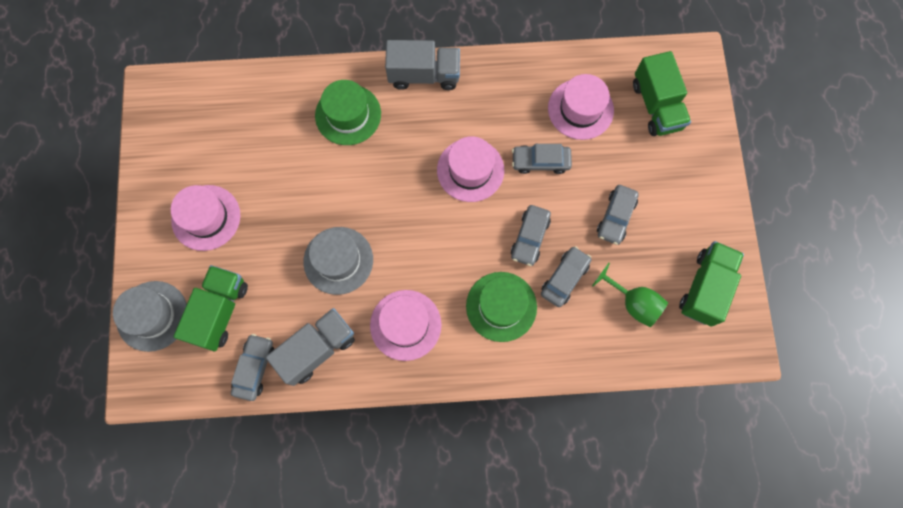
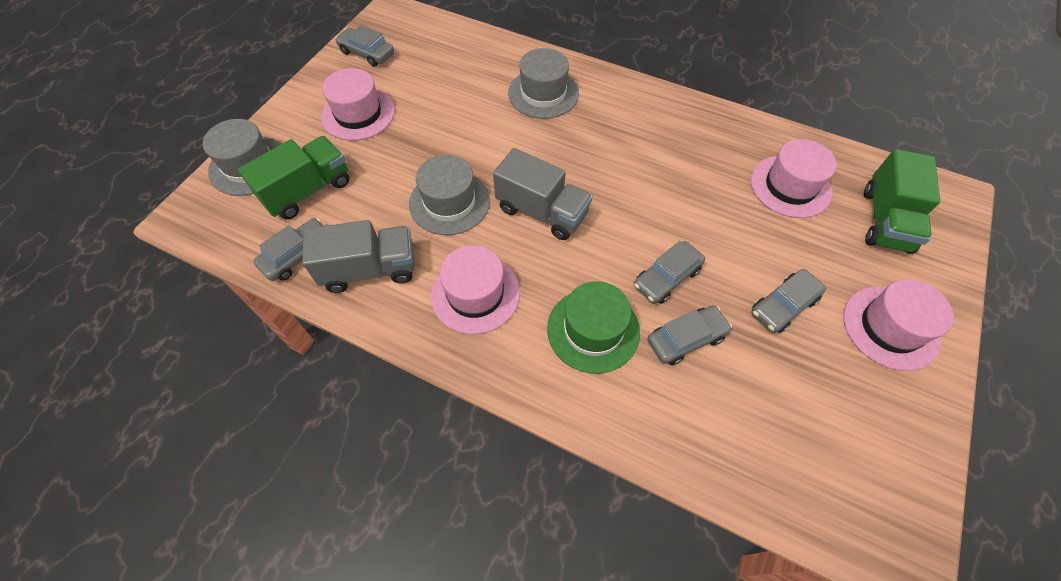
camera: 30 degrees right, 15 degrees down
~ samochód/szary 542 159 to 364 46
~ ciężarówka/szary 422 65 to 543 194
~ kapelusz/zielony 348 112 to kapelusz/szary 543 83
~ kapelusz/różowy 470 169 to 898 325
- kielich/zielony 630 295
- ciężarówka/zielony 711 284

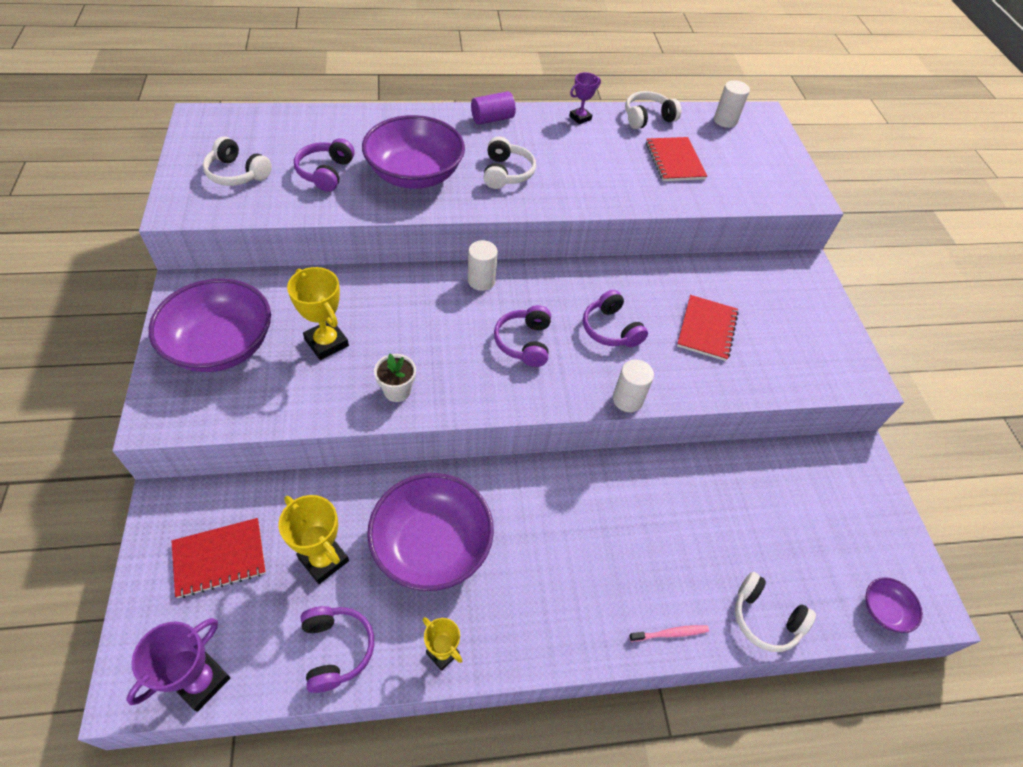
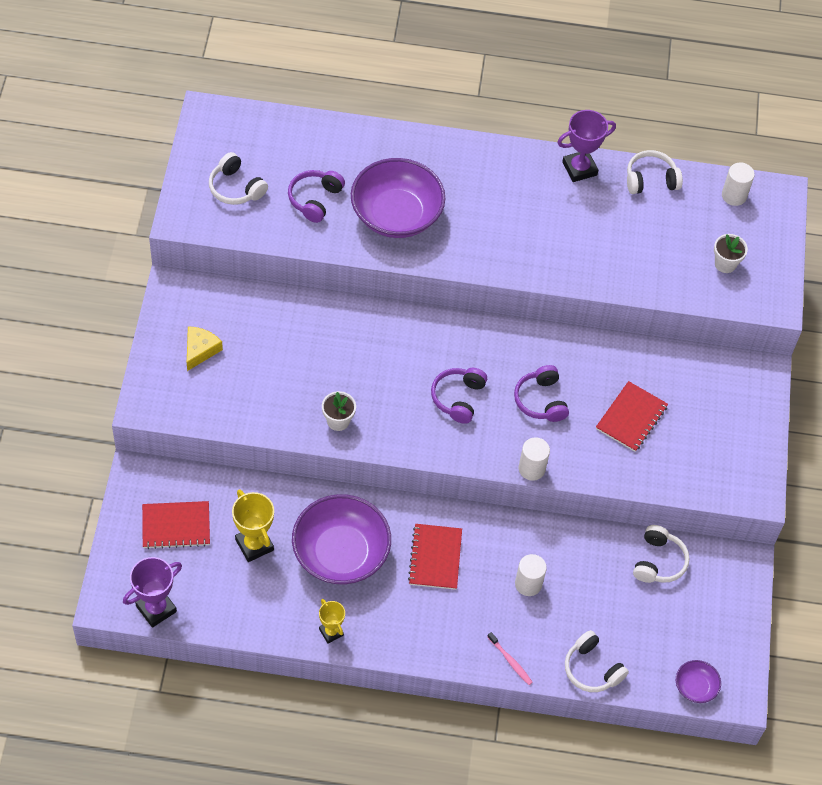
camera: 15 degrees right, 5 degrees up
~ miska/fioletowy 210 325 to ser/żółty 205 348
~ zeszyt/czerwony 676 159 to 435 557
~ szczoteczka do zębów/różowy 669 633 = 510 658 45 degrees clockwise
~ walec/biały 483 265 to 531 575
~ puchar/fioletowy 585 98 = 586 146 x1.62
~ słuchawki/biały 509 163 to 661 554
+ doniczka/biały 731 253
- puchar/żółty 318 313
- słuchawki/fioletowy 337 649
- walec/fioletowy 493 108

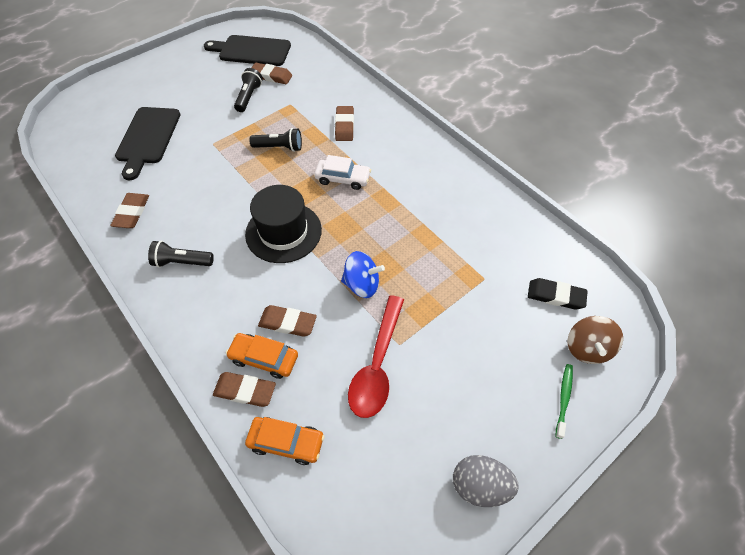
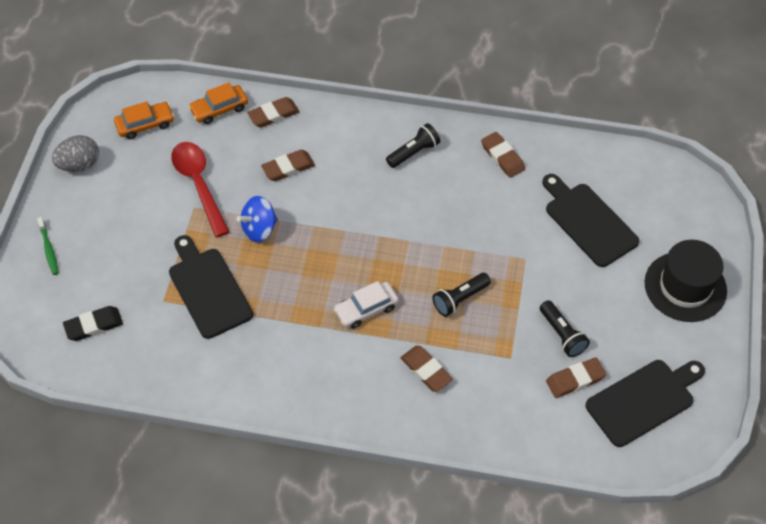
camera: 140 degrees right, 0 degrees up
~ samochód/pomarańczowy 262 356 to 144 120
+ deska do krojenia/czarny 211 287
~ kapelusz/czarny 283 224 to 686 281
- bączek/brązowy 595 340

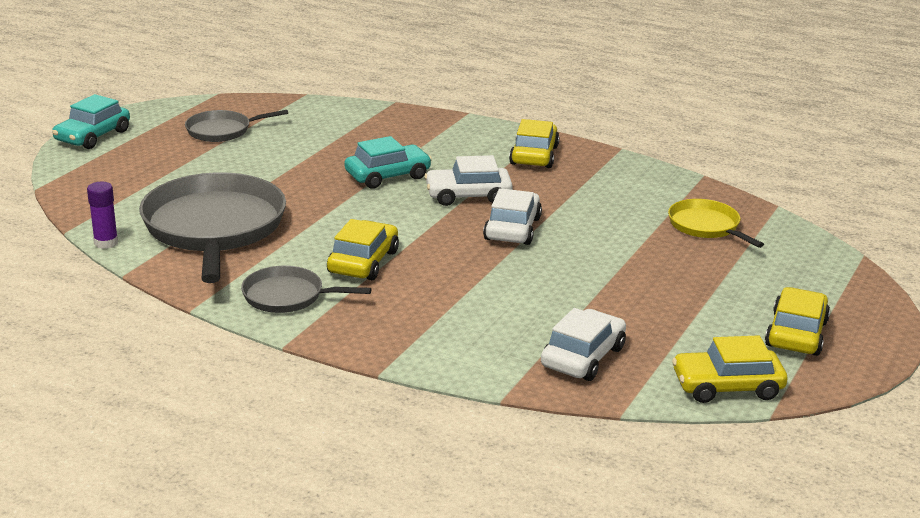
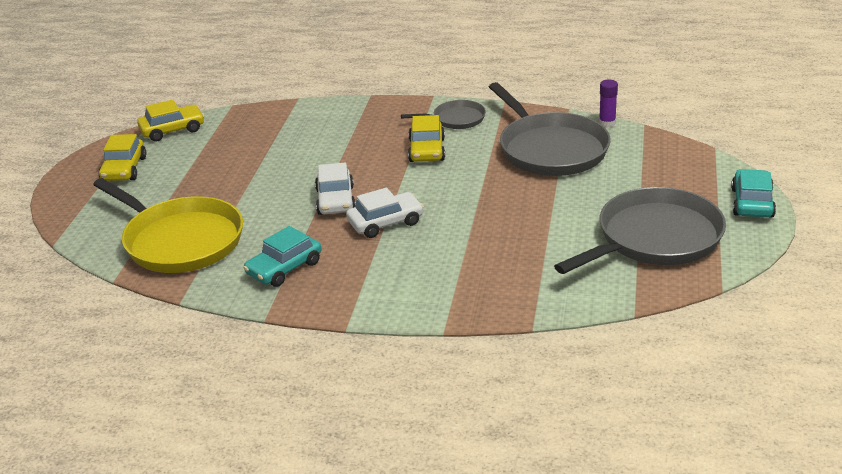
camera: 165 degrees right, 5 degrees up
~ patelnia/żółty 716 223 = 168 225 x1.97
~ samochód/turkusowy 388 162 to 282 256
~ patelnia/szary 236 126 = 640 230 x1.97
- samochód/żółty 534 143
- samochód/biały 583 344

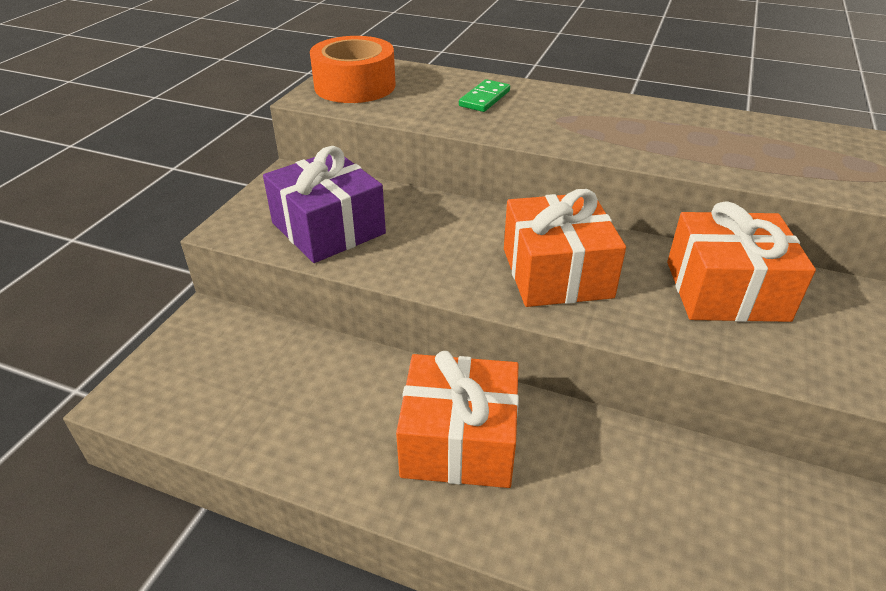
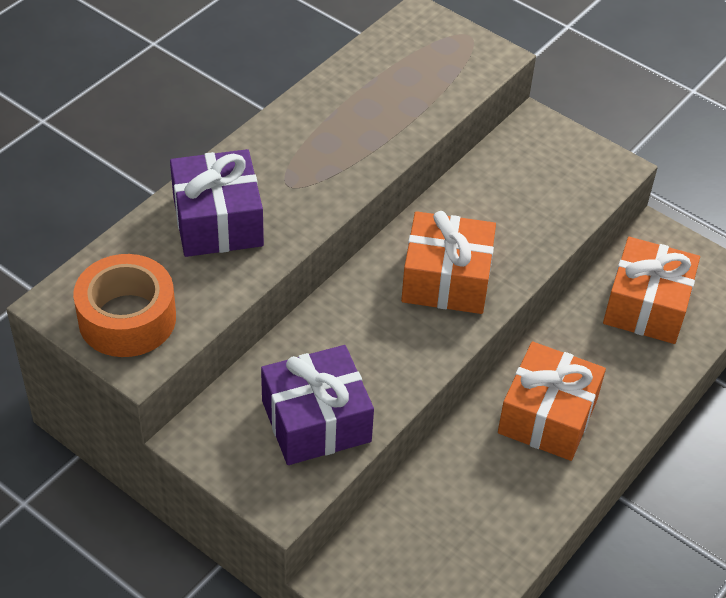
camera: 75 degrees left, 10 degrees up
~ kostka domina/zielony 484 95 to prezent/fioletowy 217 203
~ prezent/pomarańczowy 741 261 to 651 290

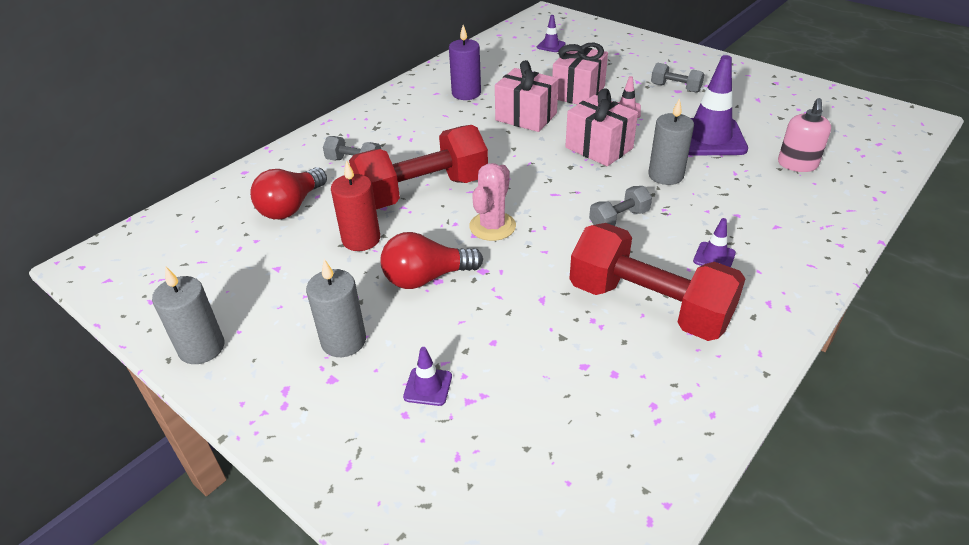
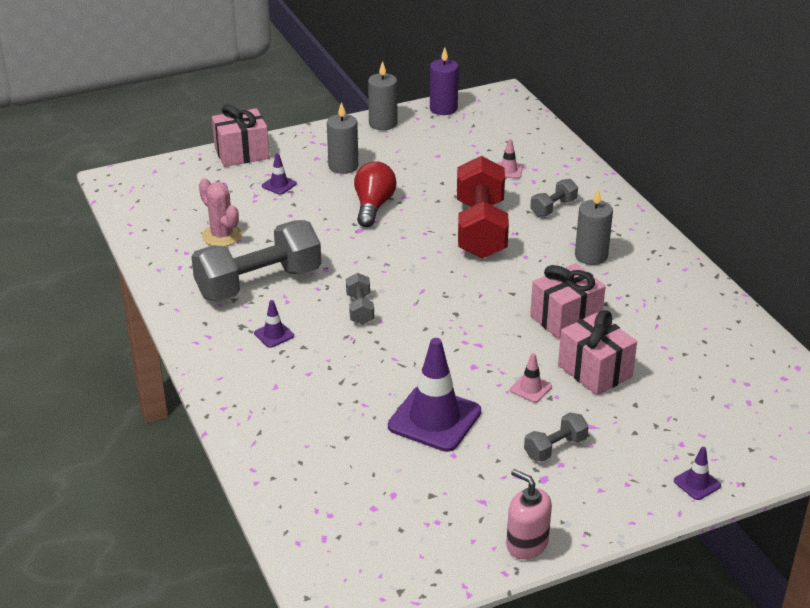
camera: 115 degrees right, 5 degrees down
~ hantel/czerwony 657 282 to hantel/szary 256 260
~ kaktus/różowy 492 202 to 220 212
~ prezent/różowy 601 127 to 240 135
~ świeca/fioletowy 465 62 to 444 81
~ żarówka/czerwony 288 193 to pachołek/różowy 510 159
~ dozownik mydła/różowy 804 135 to 529 514
~ świeca/szary 671 141 to 594 227
~ pachołek/fioletowy 551 33 to 697 473
- świeca/czerwony 355 205

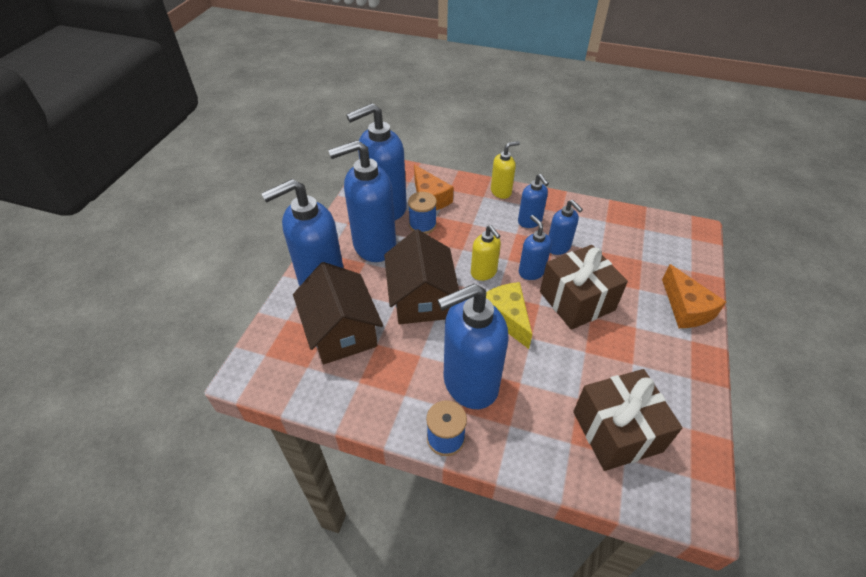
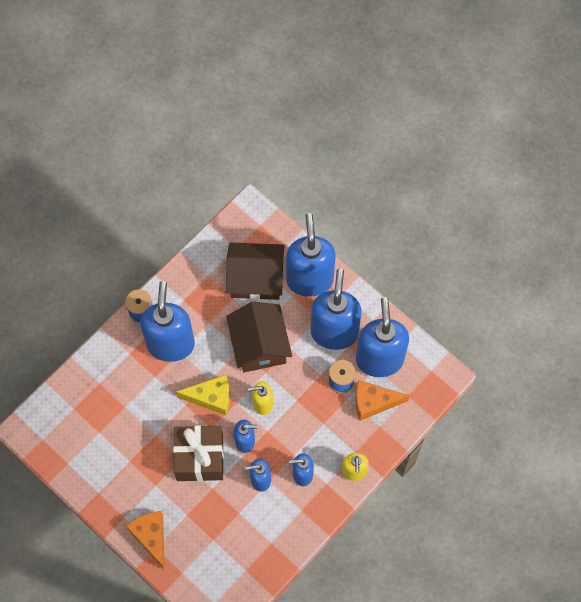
camera: 115 degrees right, 20 degrees up
~ ser/pomarańczowy 694 296 = 145 540 60 degrees clockwise
~ domek/brązowy 421 276 = 259 336 60 degrees clockwise
- prezent/brązowy 627 420

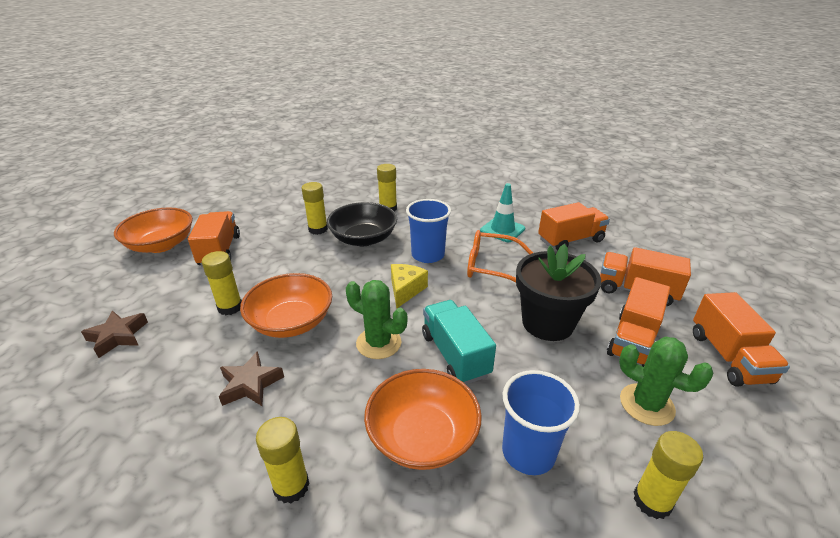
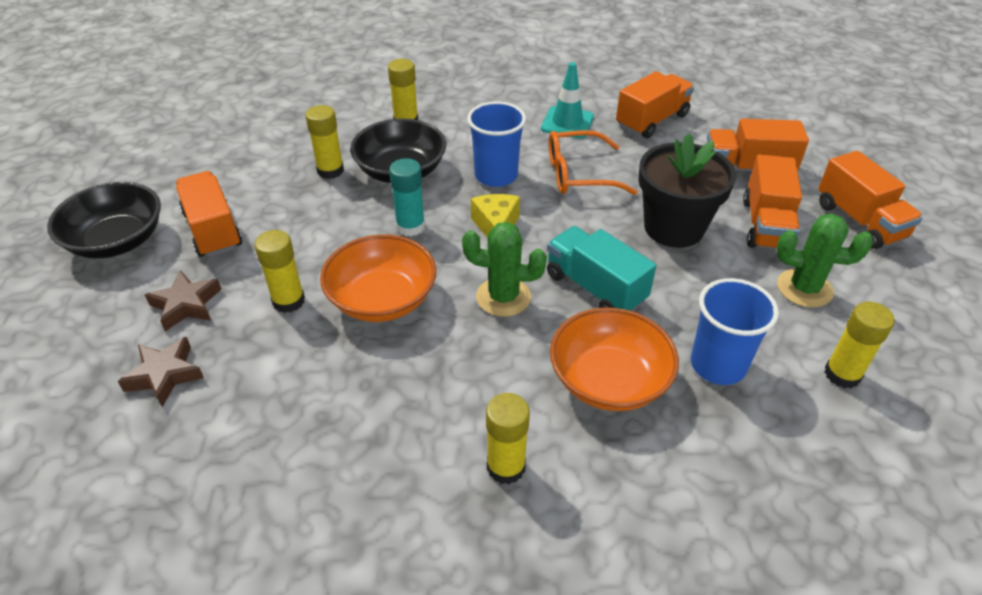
camera: 20 degrees left, 10 degrees up
~ miska/pomarańczowy 153 230 to miska/czarny 104 220
~ gwiazda/brązowy 251 378 to 183 300
+ klej w sztyfcie/turkusowy 407 197

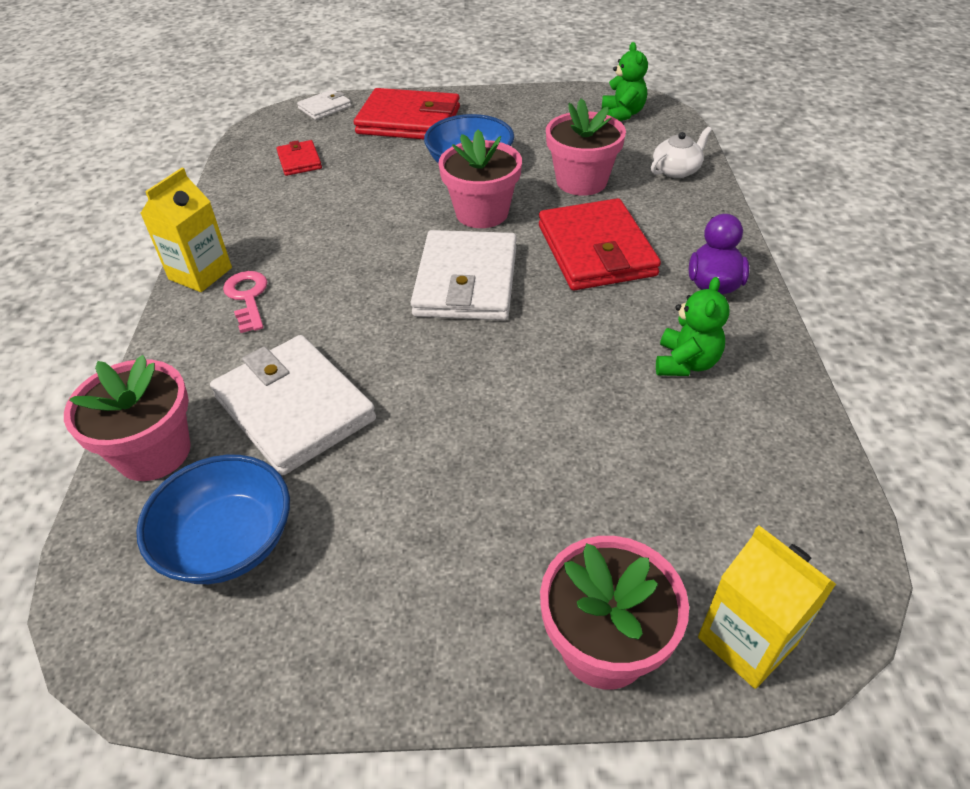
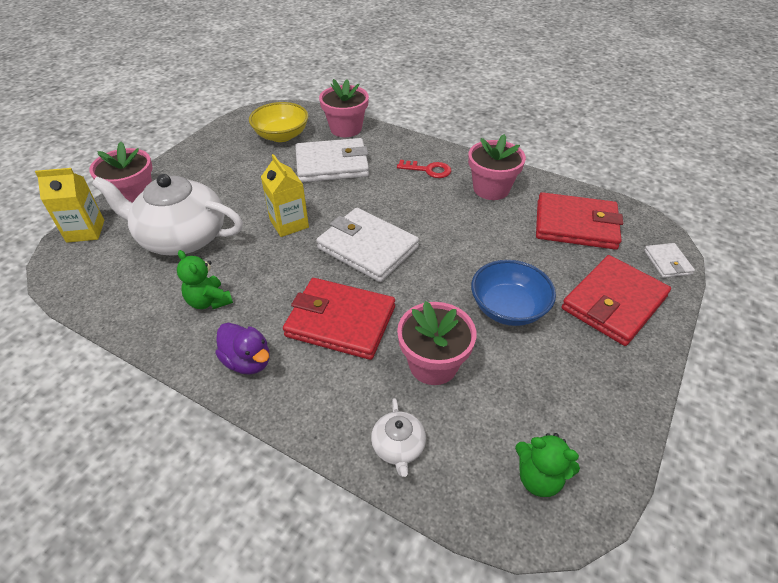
camera: 120 degrees right, 0 degrees up
+ imbryk/biały 167 214
~ miska/niebieski 213 519 to miska/żółty 278 122
~ karton mleka/żółty 186 230 to 285 195
~ klucz/różowy 245 302 to klucz/czerwony 424 169
~ doniczka/różowy 480 179 to 497 167
~ portfel/czerwony 299 158 = 579 221 x2.05

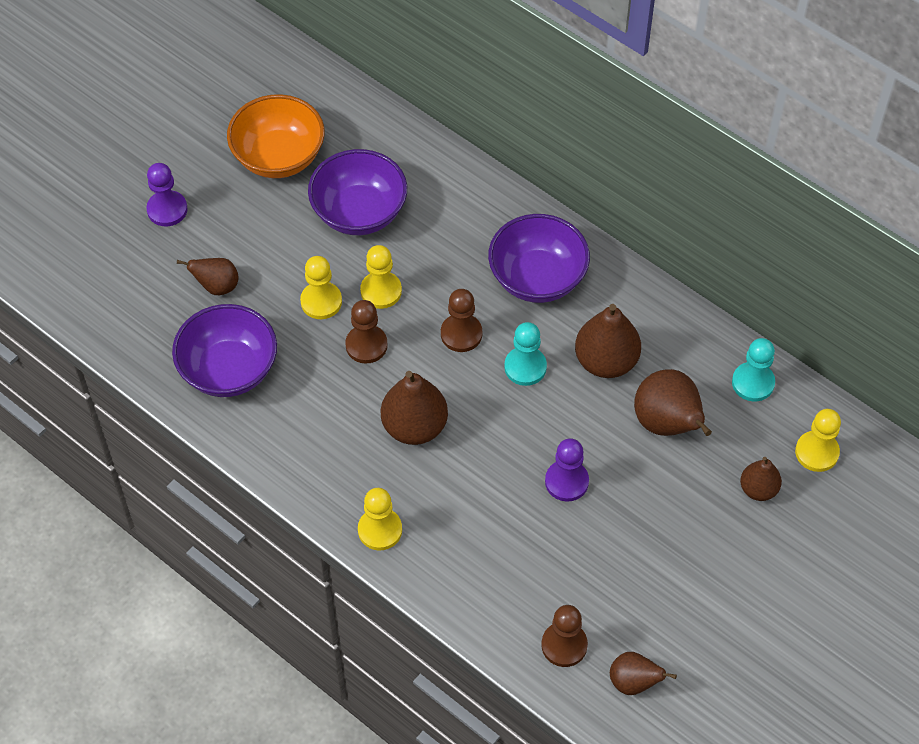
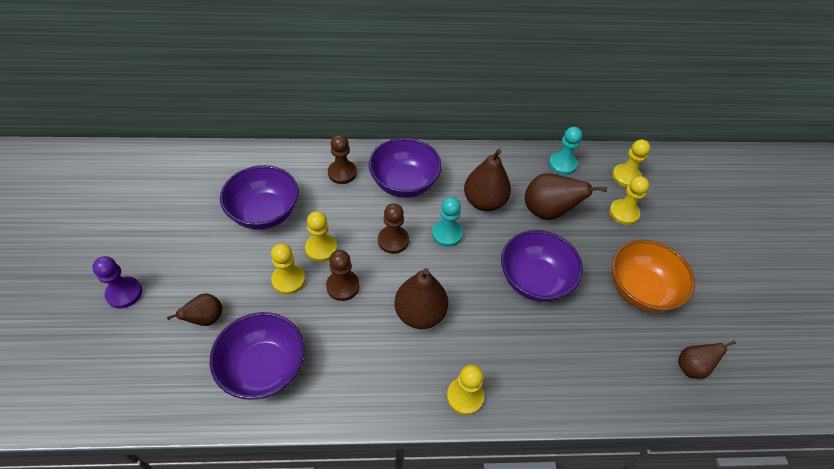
camera: 45 degrees left, 5 degrees down
~ pionek/brązowy 564 636 to 342 159
~ pionek/fioletowy 567 470 to miska/fioletowy 542 266
~ gruszka/brązowy 761 479 to pionek/żółty 629 200
~ miska/pomarańczowy 276 136 to 653 276

